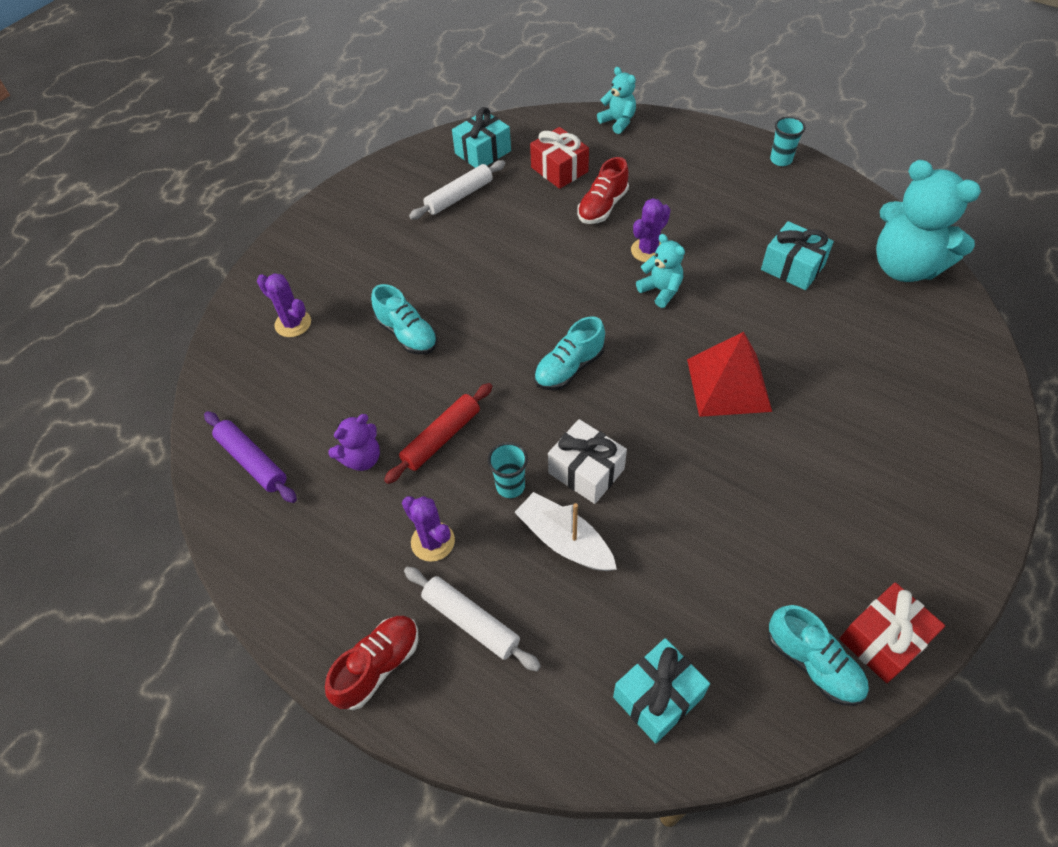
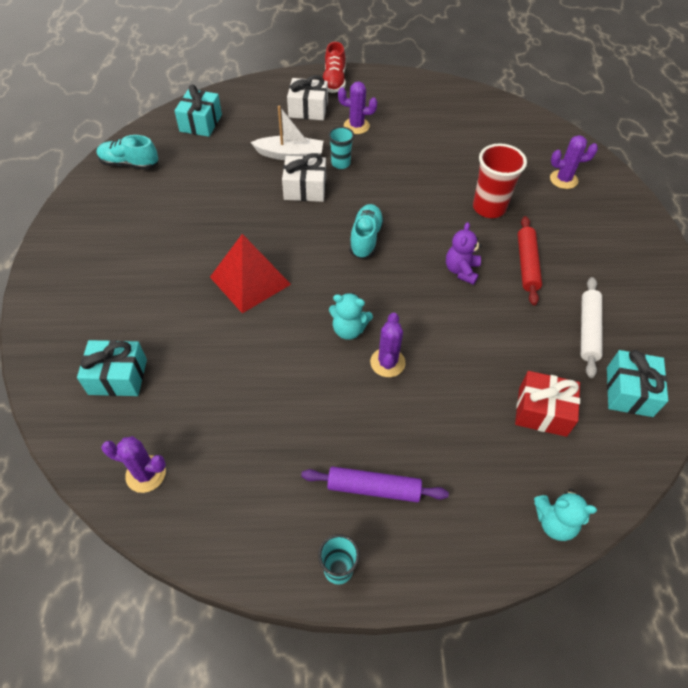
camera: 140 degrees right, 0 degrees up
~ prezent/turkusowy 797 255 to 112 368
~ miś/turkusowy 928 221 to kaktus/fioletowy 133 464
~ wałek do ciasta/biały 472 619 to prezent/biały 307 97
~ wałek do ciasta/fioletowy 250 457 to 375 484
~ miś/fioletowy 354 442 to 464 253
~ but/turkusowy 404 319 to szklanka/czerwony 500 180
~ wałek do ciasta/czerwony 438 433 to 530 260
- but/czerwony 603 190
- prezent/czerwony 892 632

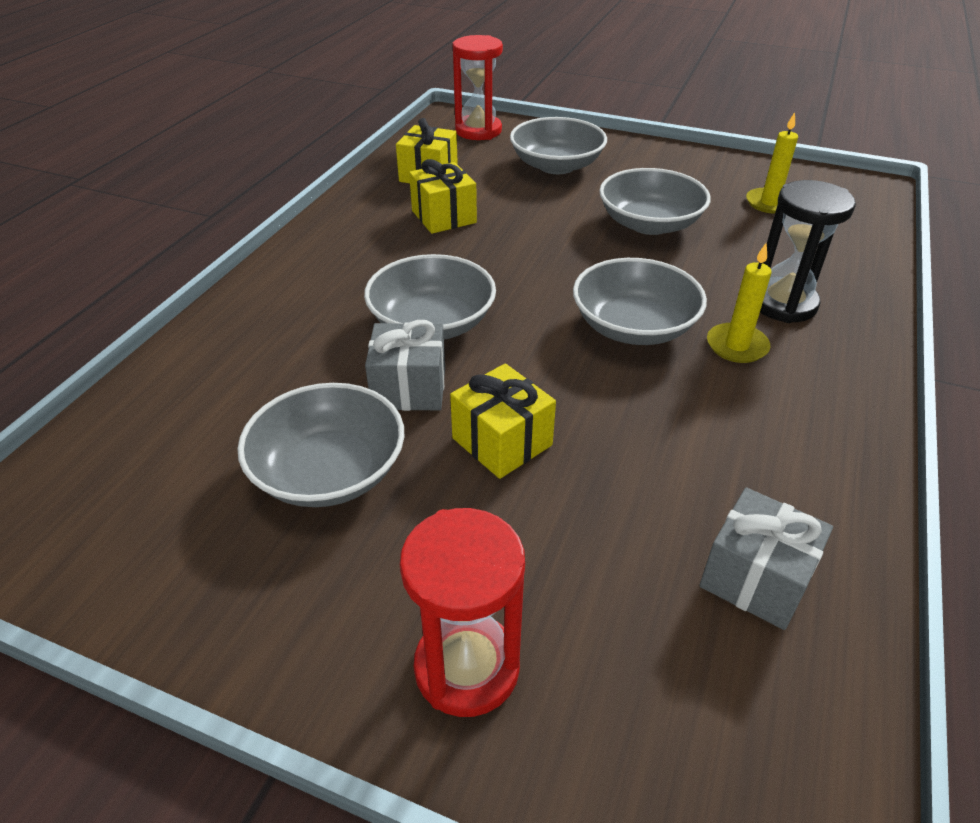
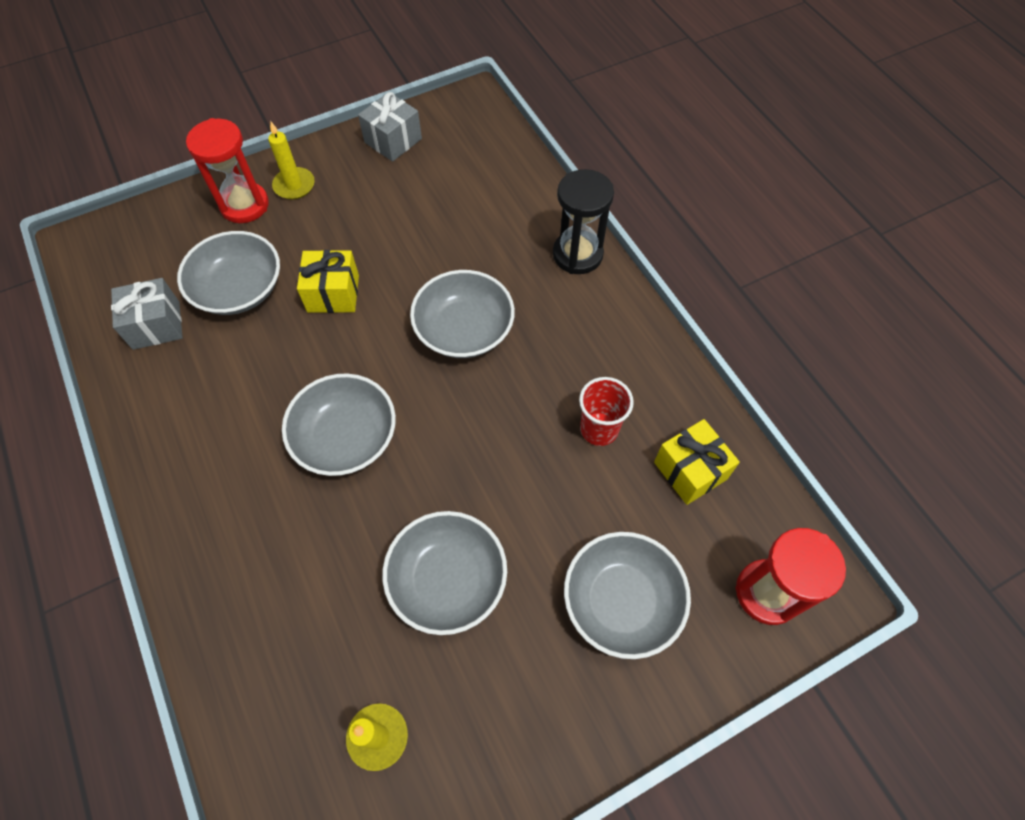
camera: 130 degrees right, 20 degrees up
~ miska/szary 320 445 to 228 273
~ świeca/żółty 739 303 to 291 160
~ prezent/szary 405 365 to 390 127
~ klepsydra/czarny 808 251 to 583 221
~ prezent/żółty 443 196 to szklanka/czerwony 606 411

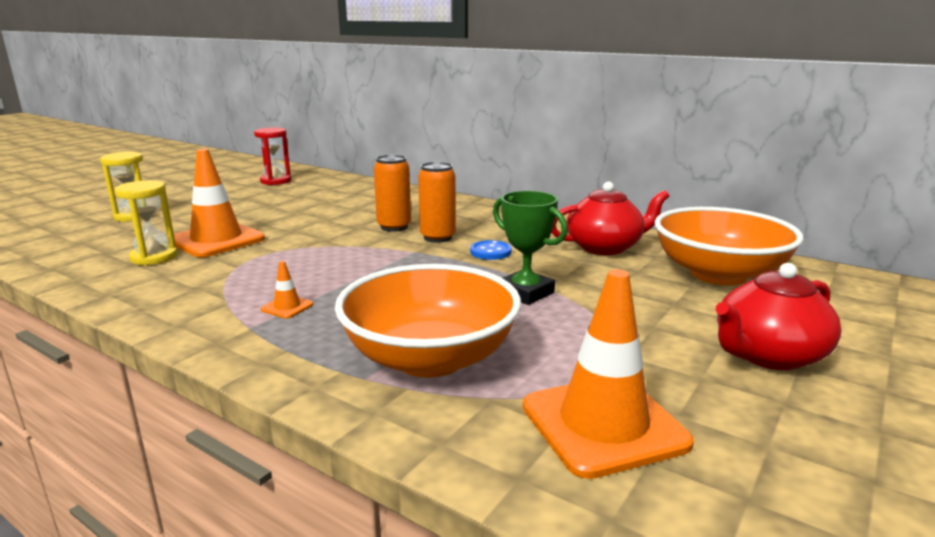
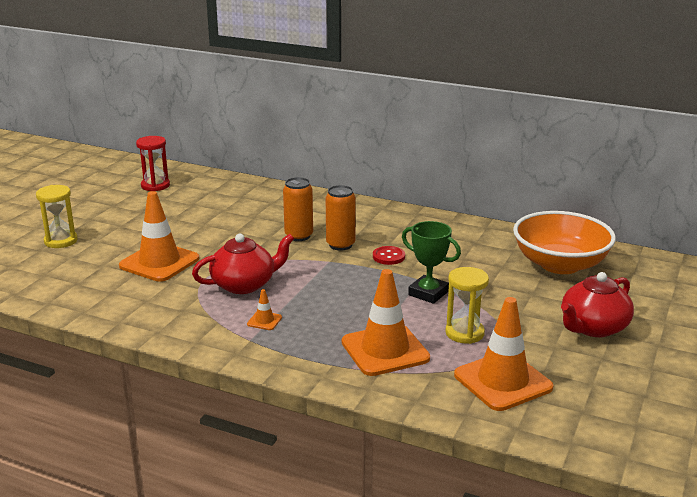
camera: 10 degrees left, 5 degrees up
~ imbryk/czerwony 610 218 to 243 264
~ miska/pomarańczowy 428 320 to pachołek/pomarańczowy 386 322
~ guzik/niebieski 491 250 to guzik/czerwony 389 255
~ klepsydra/żółty 146 223 to 467 305

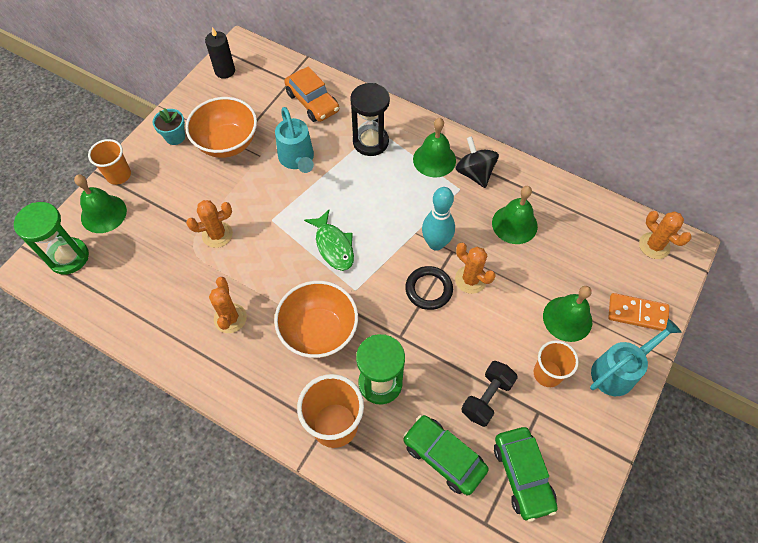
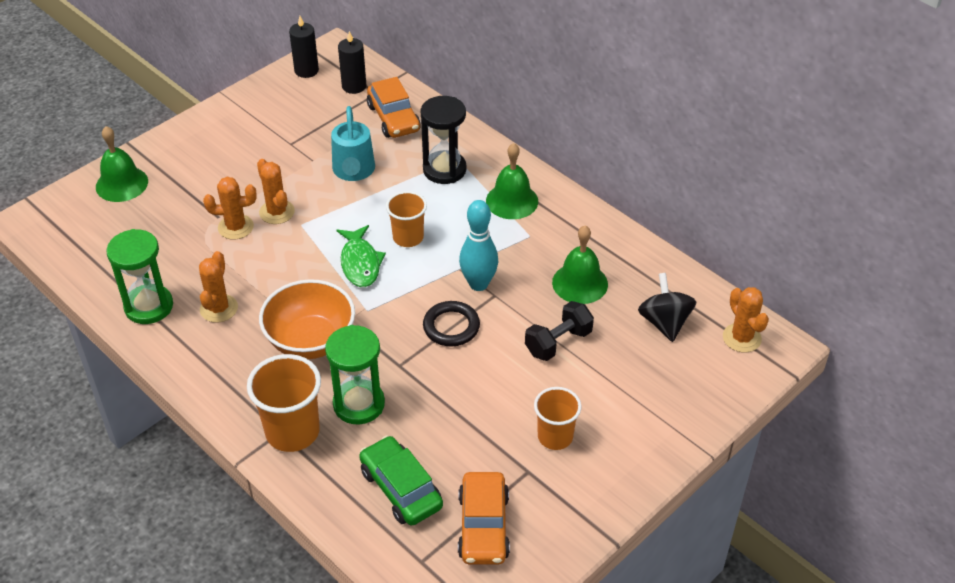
camera: 15 degrees right, 15 degrees down
~ klepsydra/zielony 51 238 to 139 276
~ kaktus/pomarańczowy 475 268 to 276 191
+ świeca/czarny 352 62
~ szklanka/pomarańczowy 109 162 to 406 219
~ samochód/zielony 526 474 to samochód/pomarańczowy 484 518
~ hantel/czarny 489 394 to 559 331
~ bączek/czarny 477 162 to 667 307
- doniczka/turkusowy 169 126
- miska/pomarańczowy 221 127
- dzwonek/zielony 567 314
- konewka/turkusowy 636 357
- kostka domina/pomarańczowy 638 312

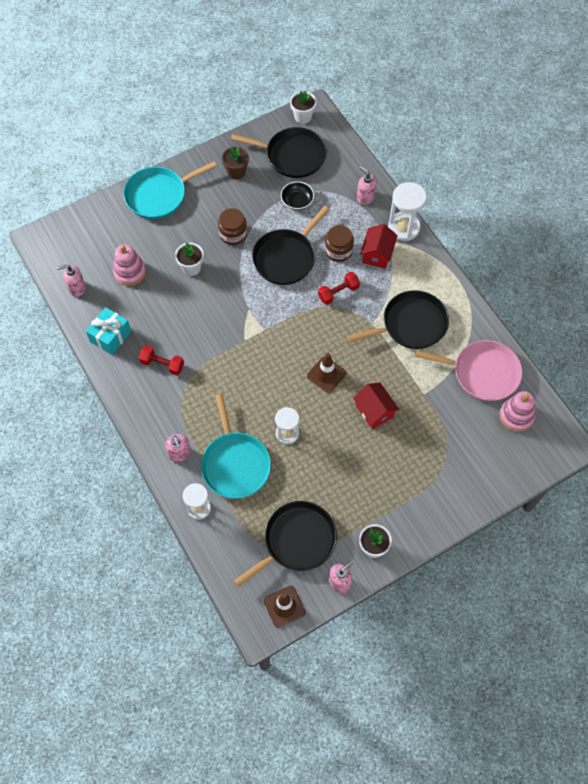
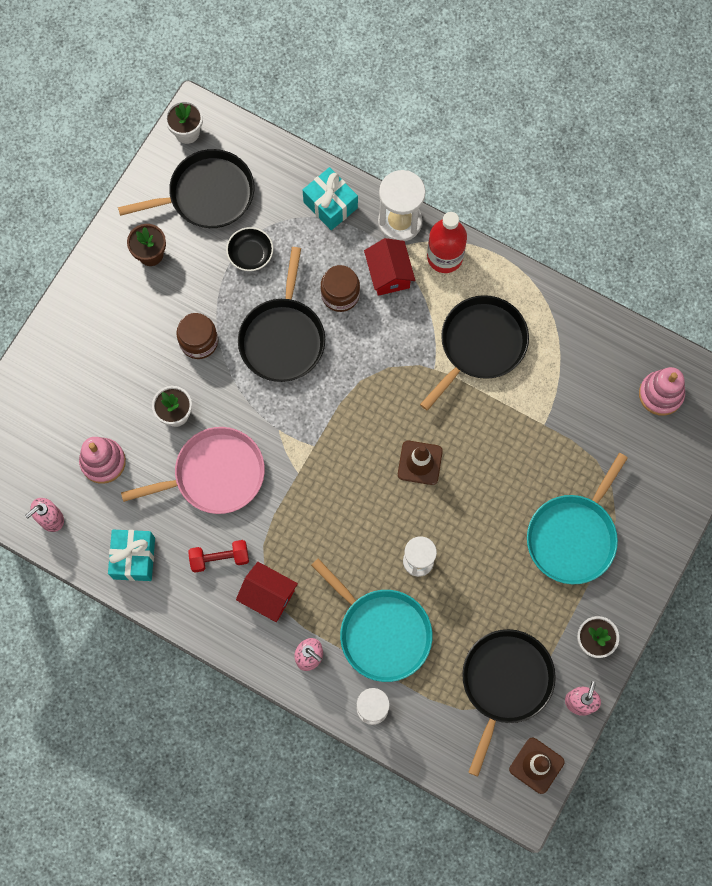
camera: 30 degrees left, 10 degrees up
~ patelnia/różowy 469 370 to 193 470
~ domek/czerwony 376 406 to 267 592
~ dozownik mydła/różowy 367 185 to prezent/turkusowy 330 198
+ butelka/czerwony 447 242
~ patelnia/turkusowy 170 190 to 577 518
- hantel/czerwony 339 288

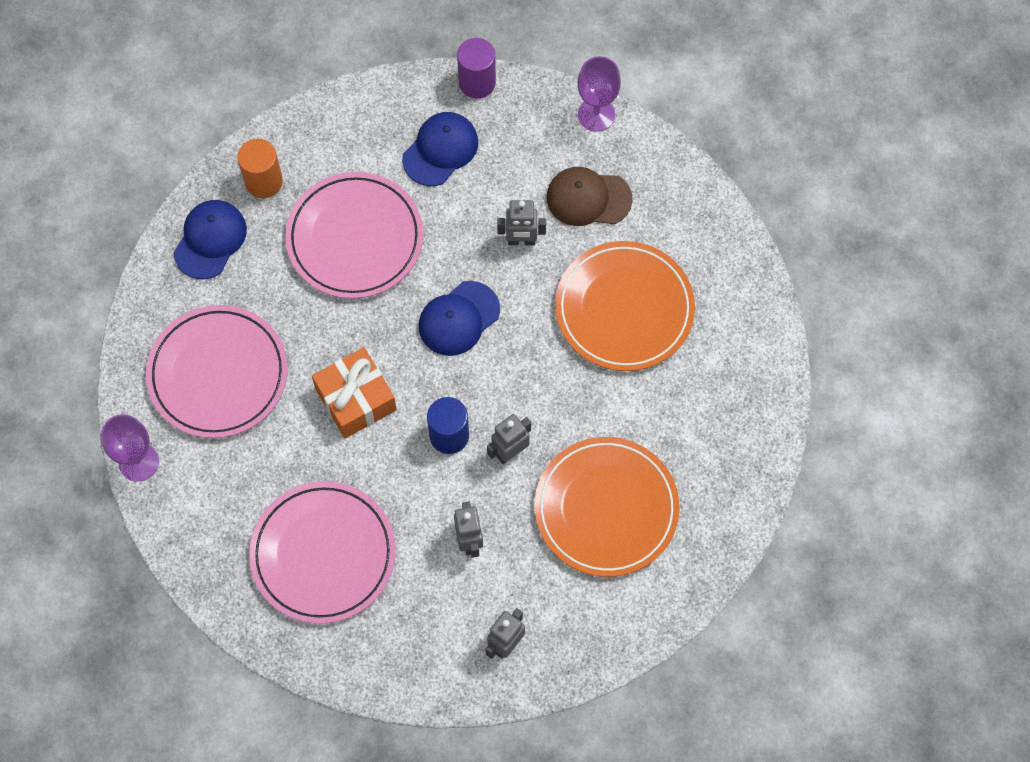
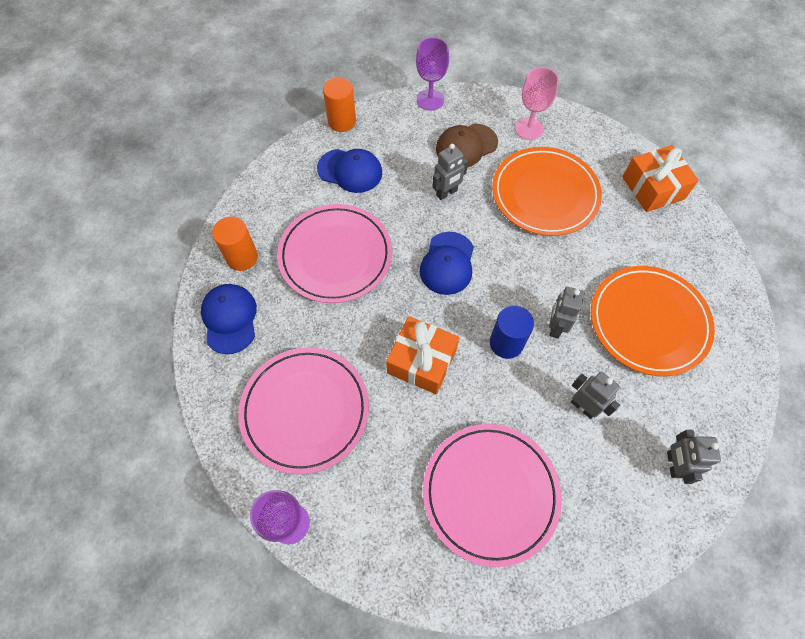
camera: 35 degrees left, 5 degrees down
~ czapka/niebieski 440 149 = 349 171 105 degrees clockwise
~ walec/fioletowy 476 68 to walec/pomarańczowy 339 104
+ kielich/różowy 537 103
+ prezent/pomarańczowy 660 178

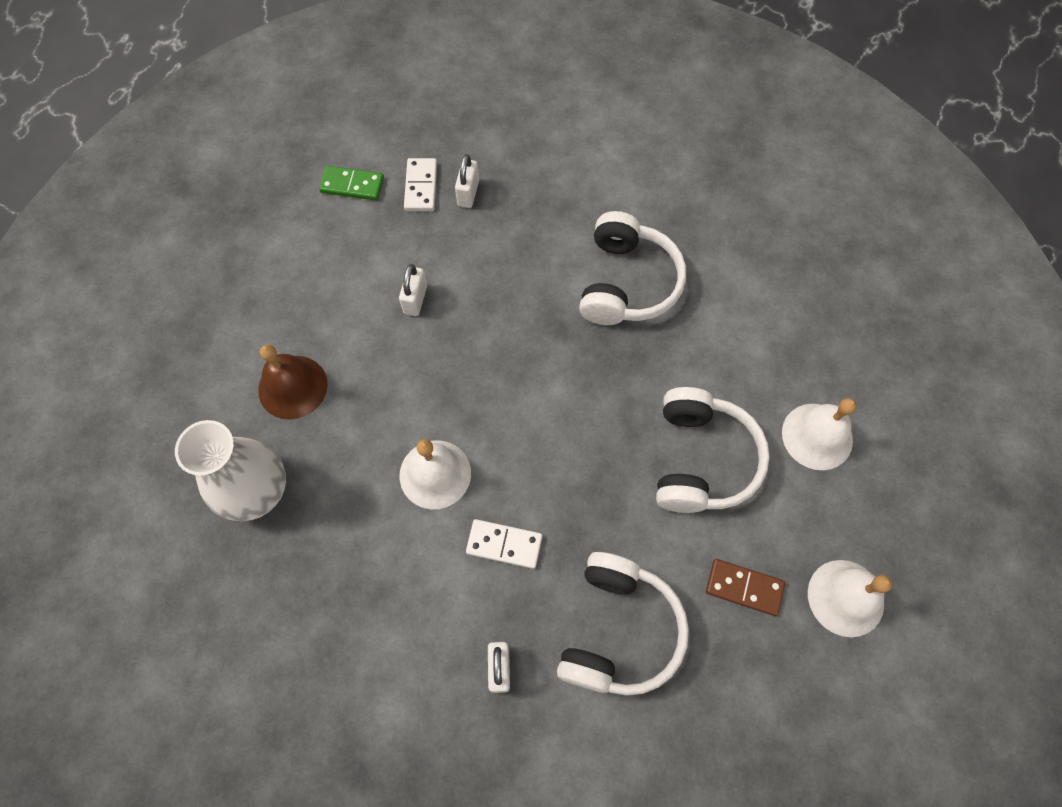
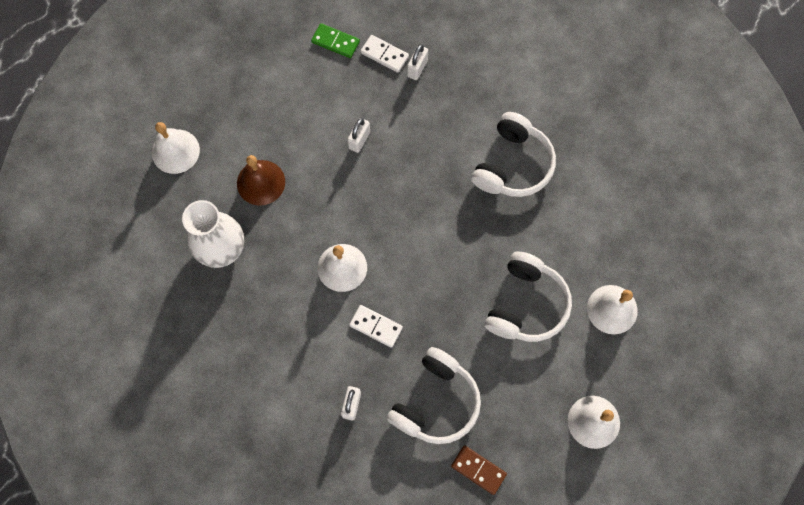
camera: 15 degrees right, 5 degrees up
+ dzwonek/biały 176 148
~ kostka domina/biały 420 184 = 384 54 75 degrees counterclockwise
~ kostka domina/brązowy 745 587 to 479 470

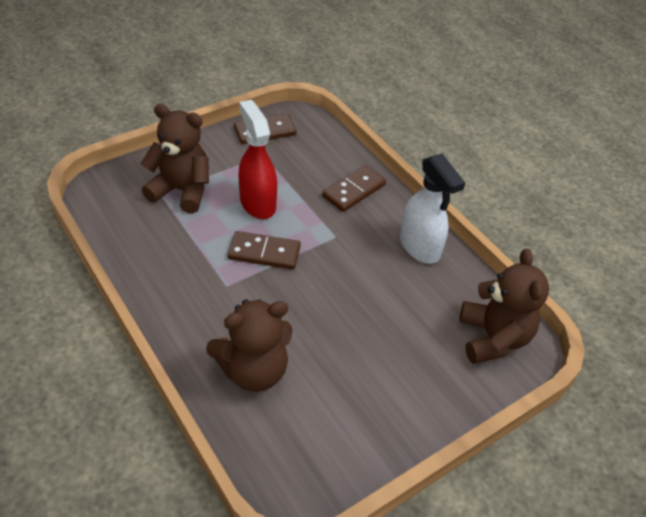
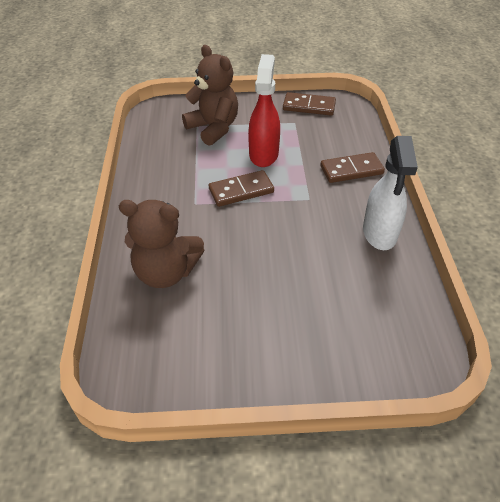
camera: 35 degrees right, 0 degrees up
~ kostka domina/brązowy 264 250 = 241 188 60 degrees counterclockwise
- miś/brązowy 504 306

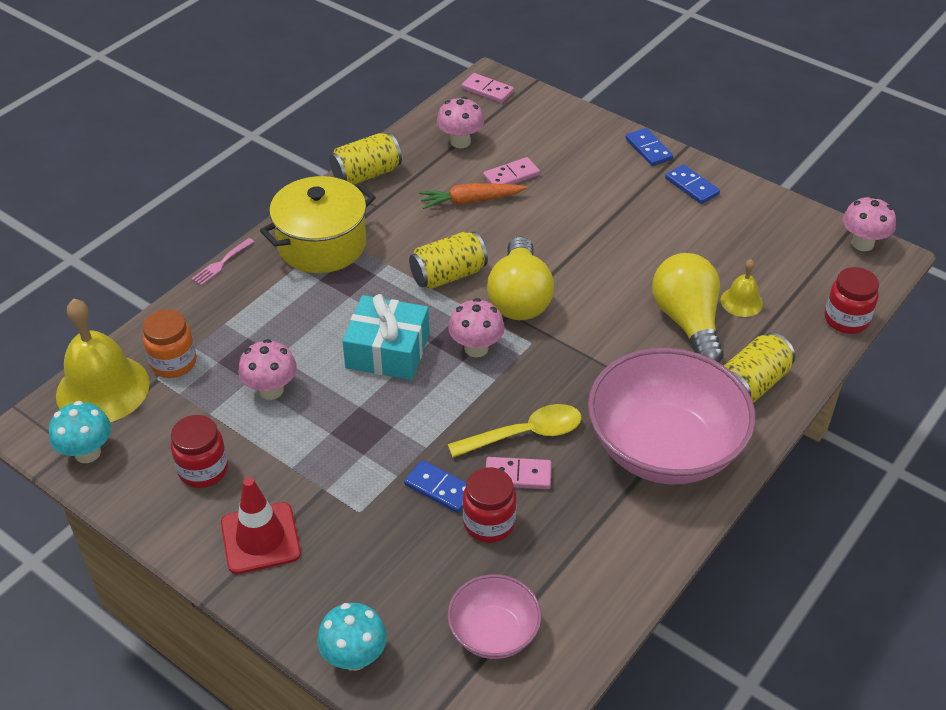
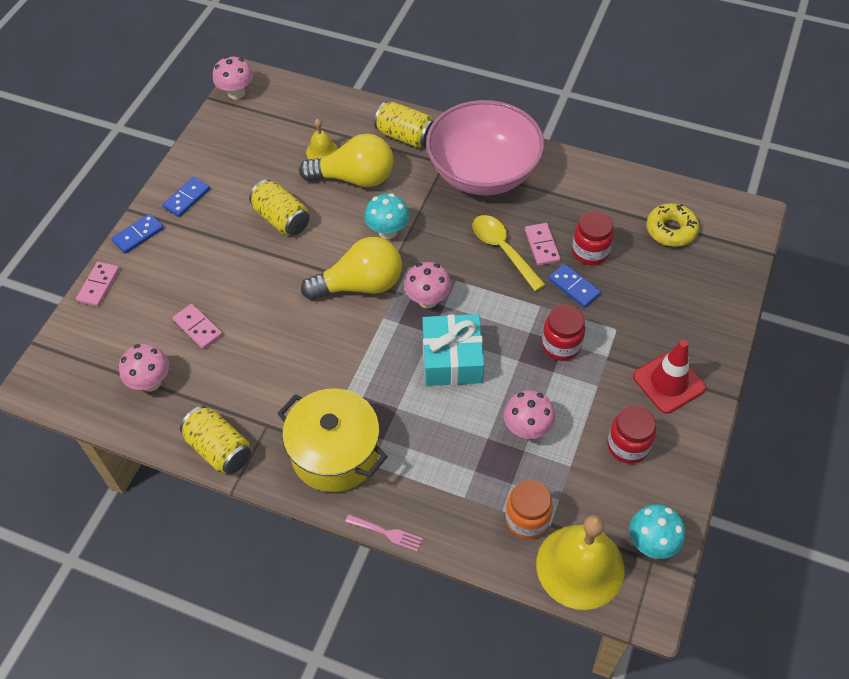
camera: 105 degrees left, 10 degrees up
~ kostka domina/różowy 488 88 to 98 284
~ puszka/żółty 448 260 to 279 207
~ żarówka/żółty 688 308 = 346 160 150 degrees counterclockwise
~ grzyb/turkusowy 352 637 to 387 216
~ słoik/czerwony 852 300 to 563 333
~ kostka domina/niebieski 435 486 = 575 286 60 degrees counterclockwise
~ miska/różowy 494 616 to donut/żółty 672 225
- marchewka/pomarańczowy 473 196

